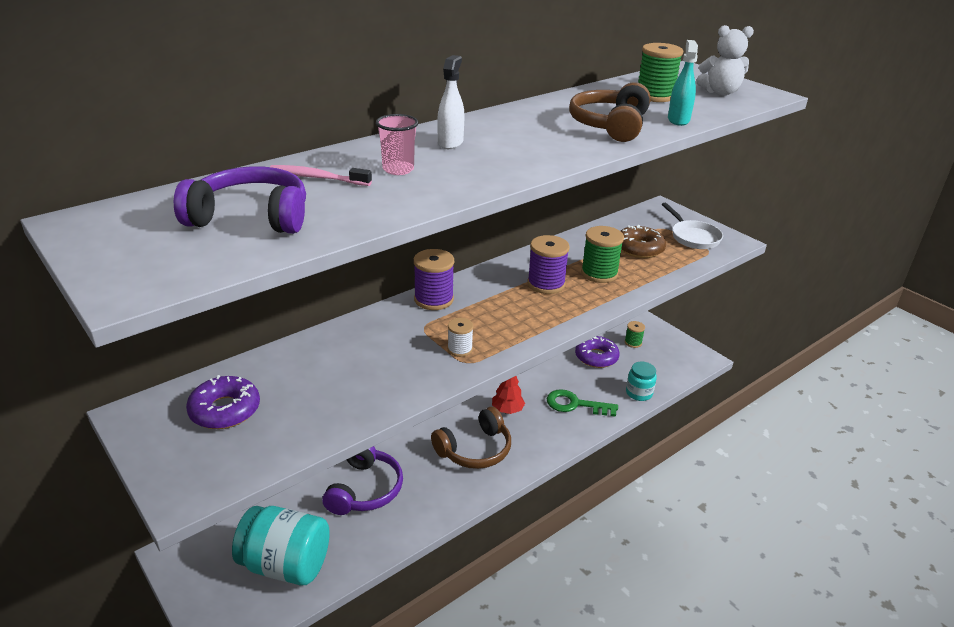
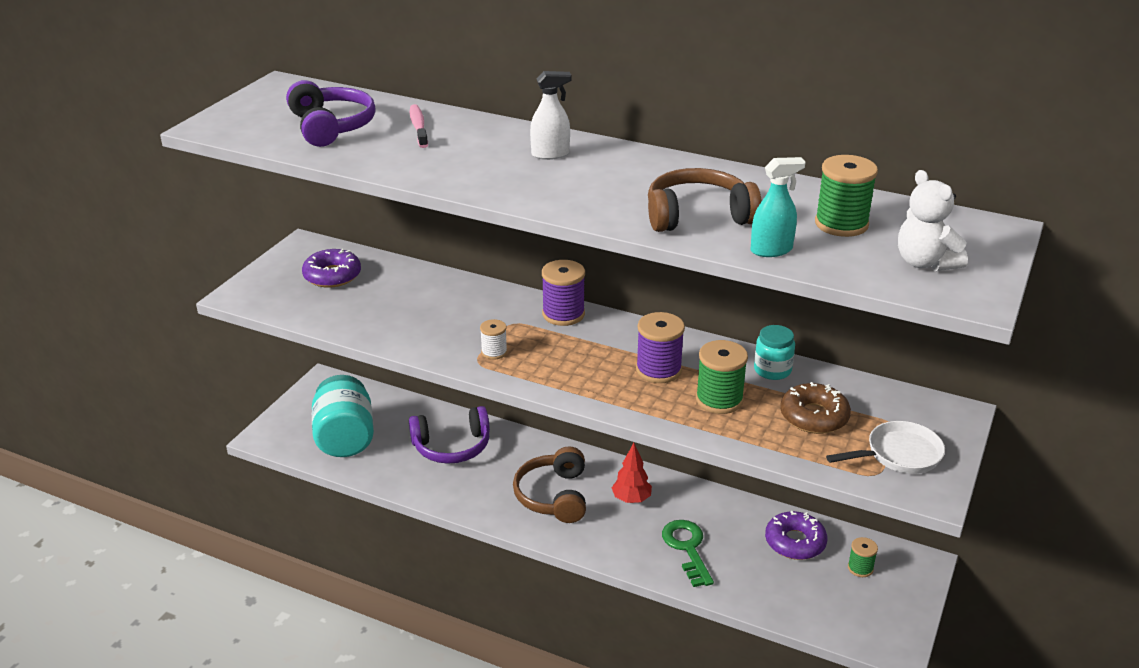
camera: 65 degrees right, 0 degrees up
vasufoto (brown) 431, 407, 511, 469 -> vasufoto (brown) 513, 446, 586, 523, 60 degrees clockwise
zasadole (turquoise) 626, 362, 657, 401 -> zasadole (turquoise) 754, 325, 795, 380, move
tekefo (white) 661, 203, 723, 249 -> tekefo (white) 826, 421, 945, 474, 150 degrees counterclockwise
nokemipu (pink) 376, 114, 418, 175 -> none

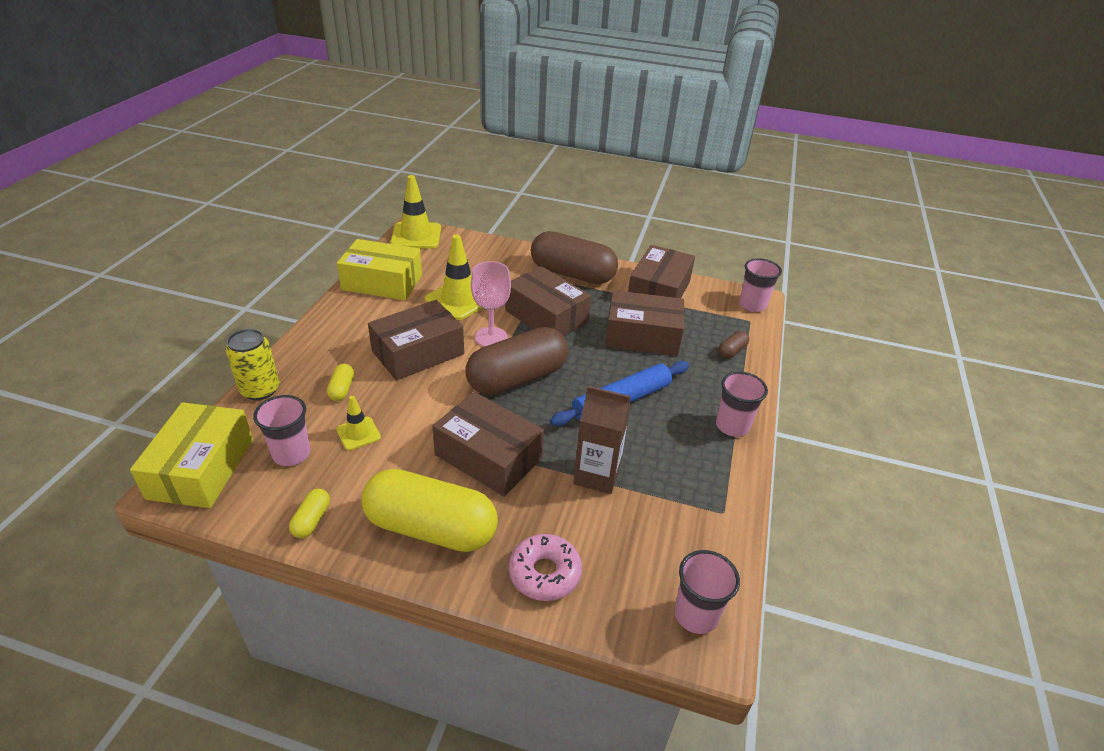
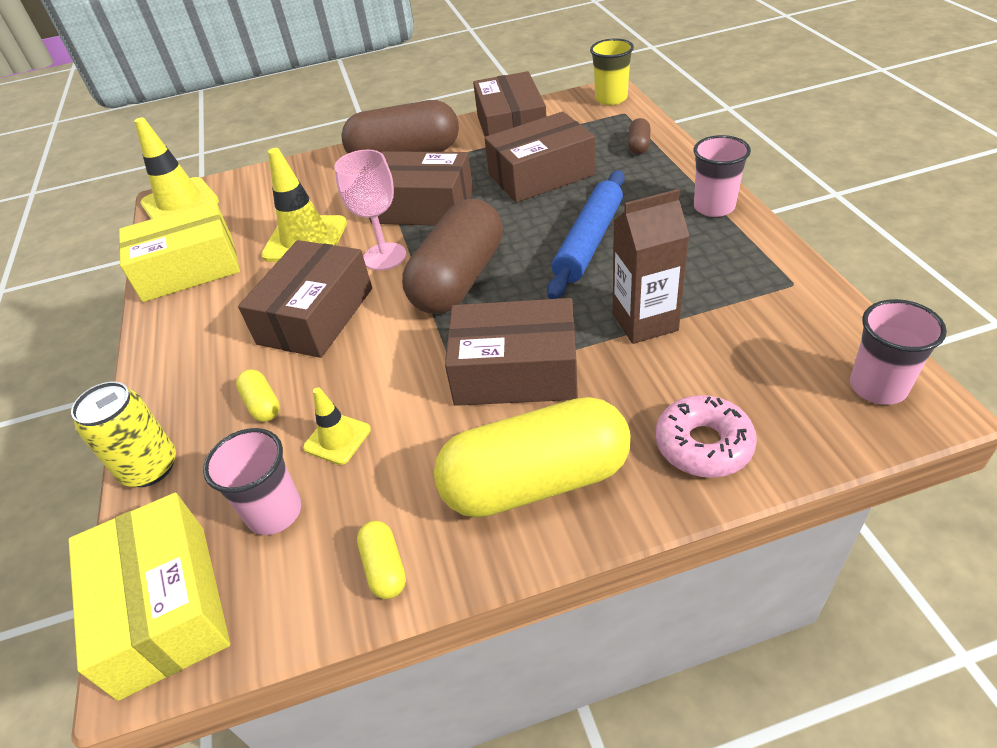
camera: 25 degrees left, 5 degrees up
nokemipu (pink) 739, 258, 782, 312 -> nokemipu (yellow) 590, 38, 634, 105

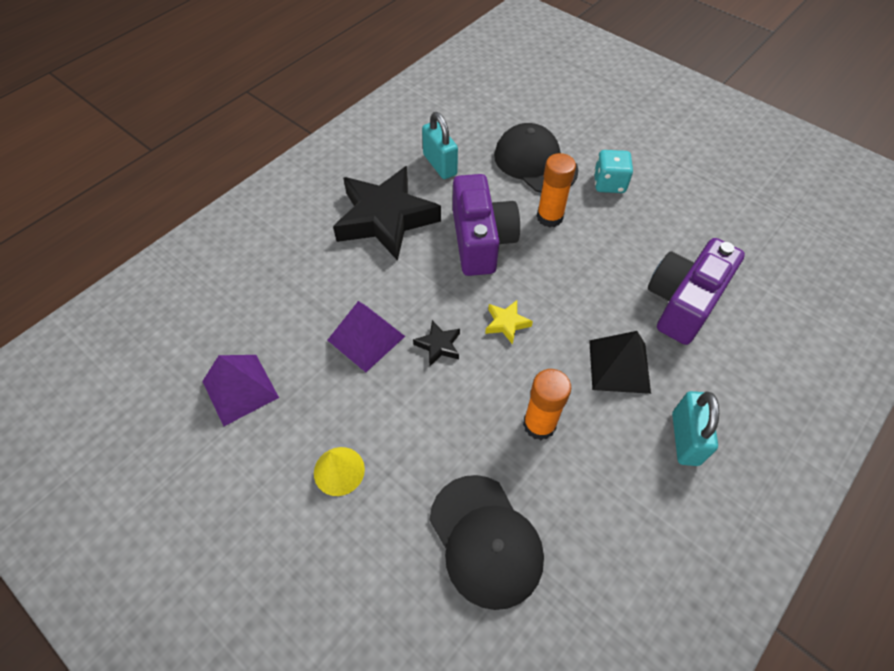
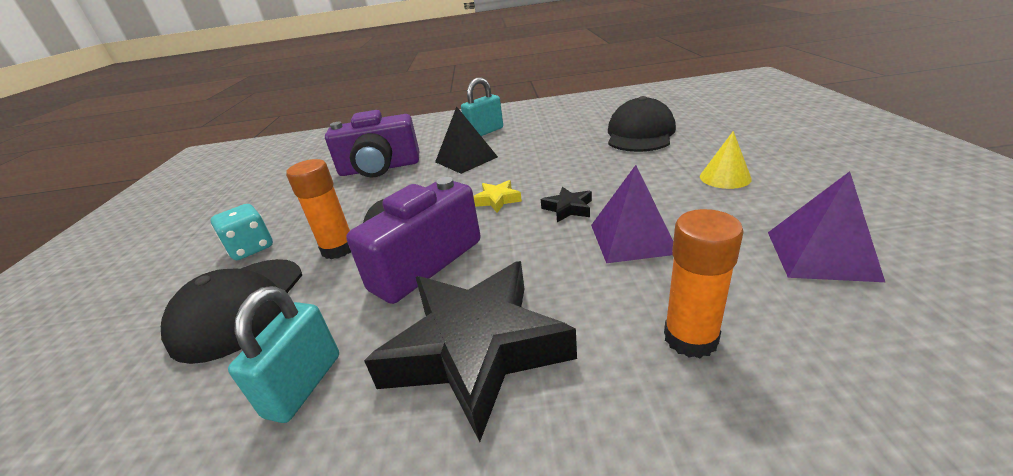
camera: 130 degrees left, 25 degrees down
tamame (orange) 523, 369, 571, 440 -> tamame (orange) 664, 209, 744, 358, move

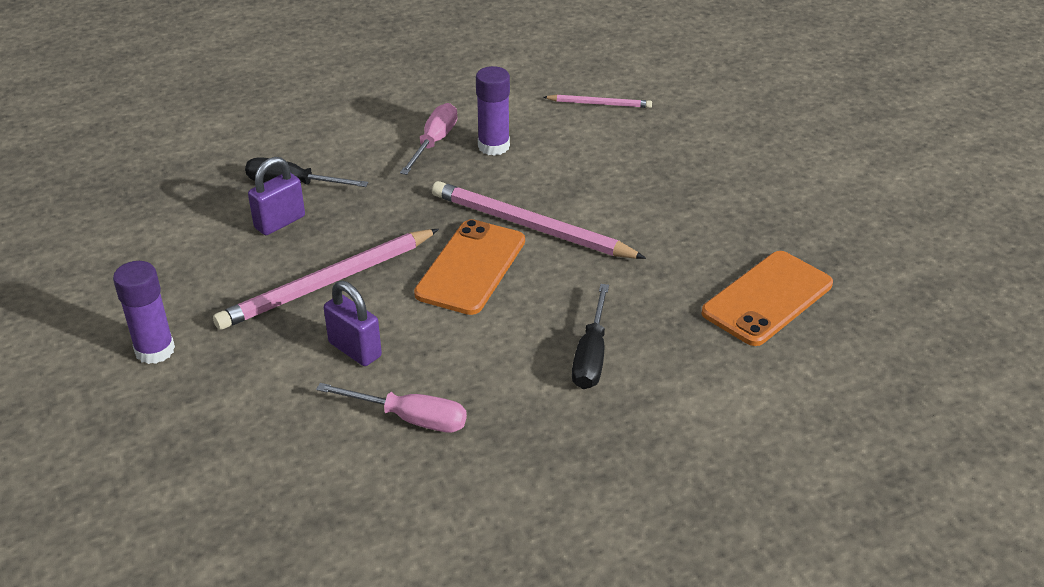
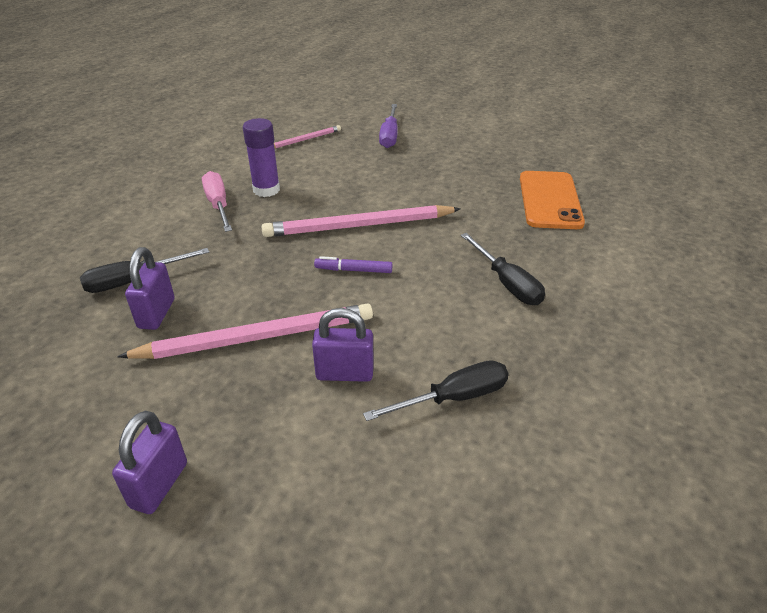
camera: 40 degrees left, 0 degrees up
tamame (purple) 113, 261, 175, 364 -> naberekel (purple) 112, 411, 187, 514
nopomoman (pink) 213, 229, 439, 330 -> nopomoman (pink) 117, 303, 373, 359, 120 degrees counterclockwise
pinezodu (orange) 414, 219, 525, 315 -> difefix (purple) 314, 256, 392, 273
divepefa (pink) 316, 383, 467, 433 -> divepefa (black) 363, 360, 509, 421
none -> divepefa (purple) 379, 104, 398, 148

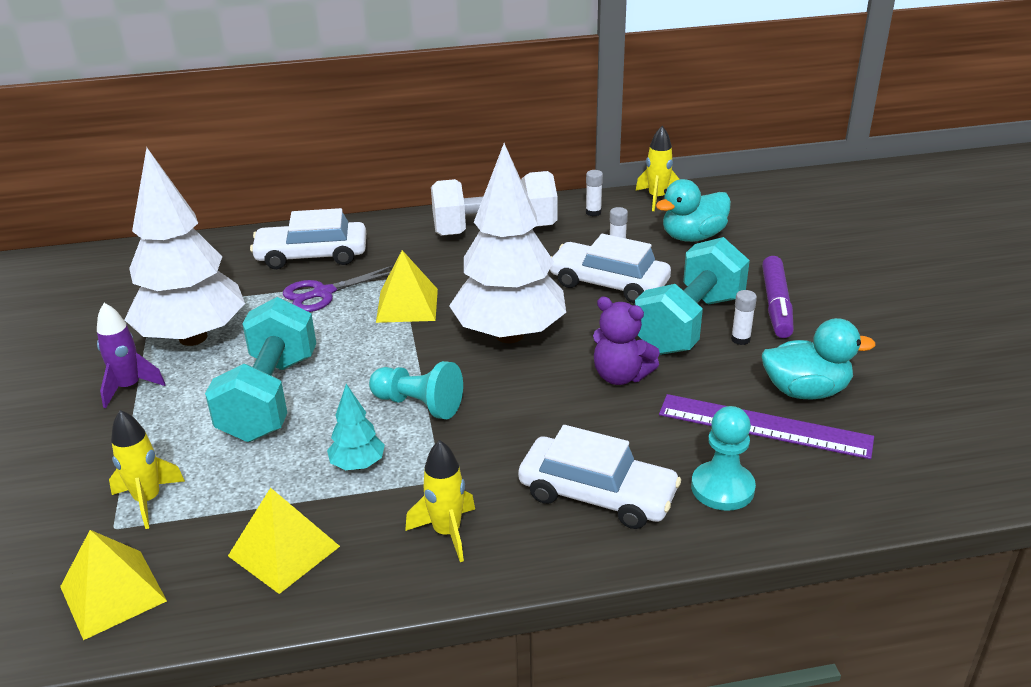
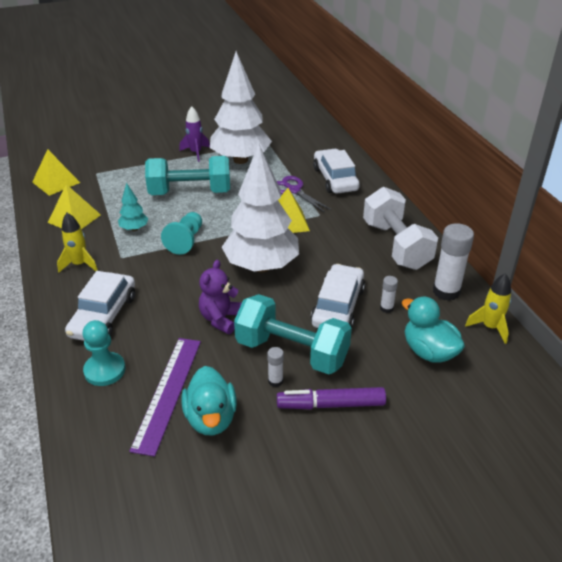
camera: 80 degrees right, 5 degrees up
tamame (white) 586, 170, 603, 216 -> tamame (white) 433, 223, 474, 301, x2.05
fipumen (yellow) 109, 410, 185, 529 -> none

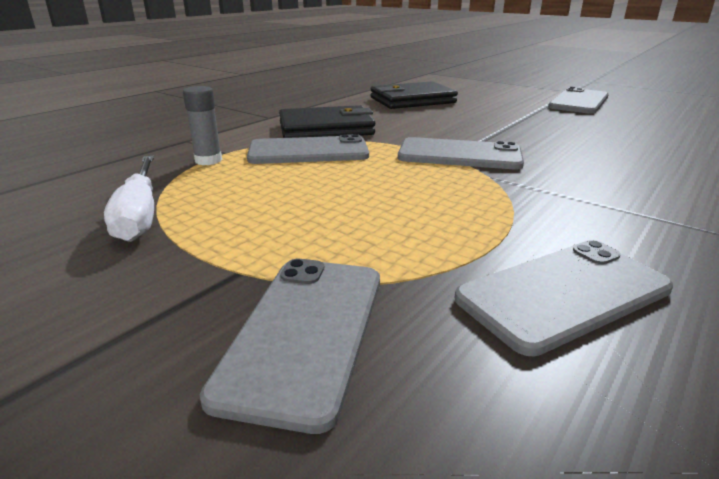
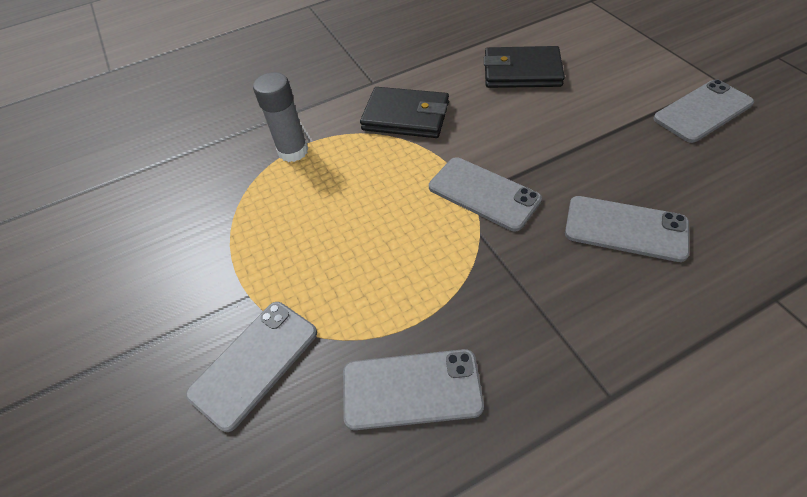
camera: 30 degrees right, 25 degrees up
tamame (grey) 183, 86, 222, 165 -> tamame (grey) 253, 72, 308, 162, x1.50
pinezodu (grey) 247, 134, 369, 164 -> pinezodu (grey) 565, 196, 689, 262, move
divepefa (white) 104, 156, 154, 242 -> none

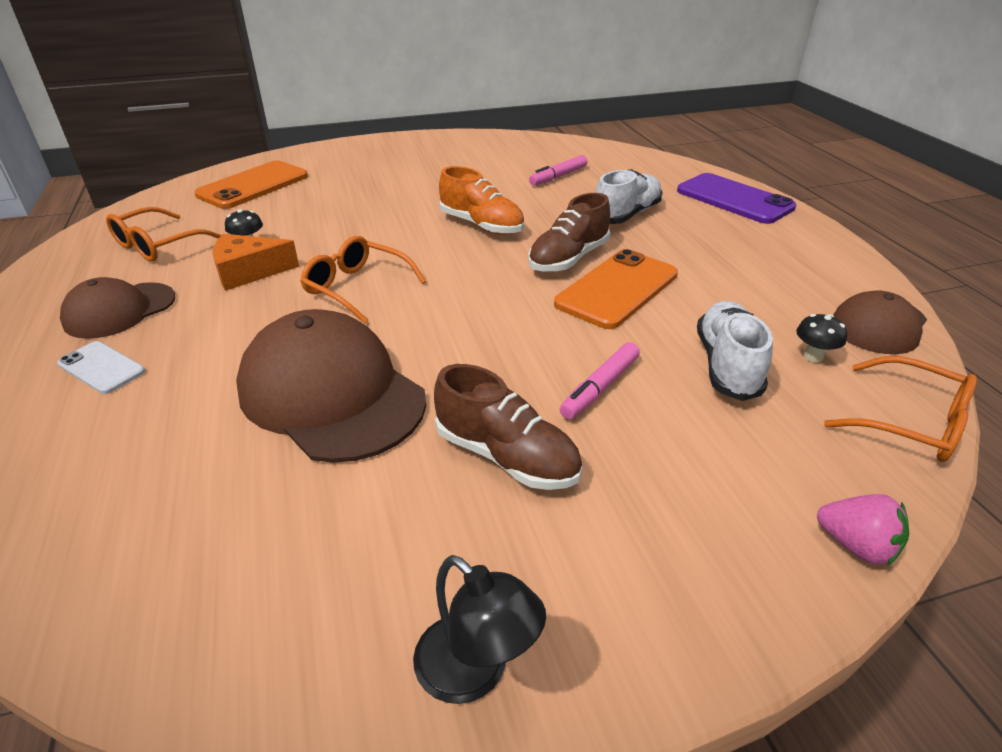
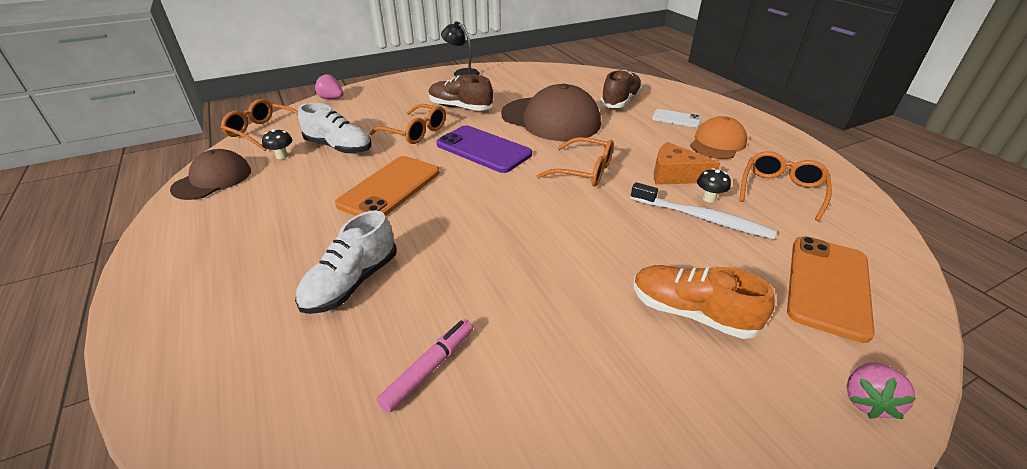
camera: 170 degrees right, 0 degrees up
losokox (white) 697, 301, 773, 401 -> losokox (white) 298, 103, 371, 154, 60 degrees counterclockwise
difefix (pink) 560, 342, 640, 419 -> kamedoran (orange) 370, 104, 446, 144
pinezodu (purple) 677, 173, 796, 224 -> pinezodu (purple) 437, 125, 532, 173, move
losokox (brown) 528, 193, 610, 272 -> losokox (brown) 600, 70, 642, 108, move
none -> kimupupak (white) 631, 182, 777, 239
losokox (orange) 439, 166, 524, 235 -> losokox (orange) 634, 265, 775, 339, move
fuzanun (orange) 212, 234, 299, 291 -> fuzanun (orange) 654, 142, 720, 185, 135 degrees counterclockwise
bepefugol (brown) 60, 277, 175, 339 -> bepefugol (orange) 690, 116, 747, 159
none -> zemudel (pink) 847, 362, 916, 419

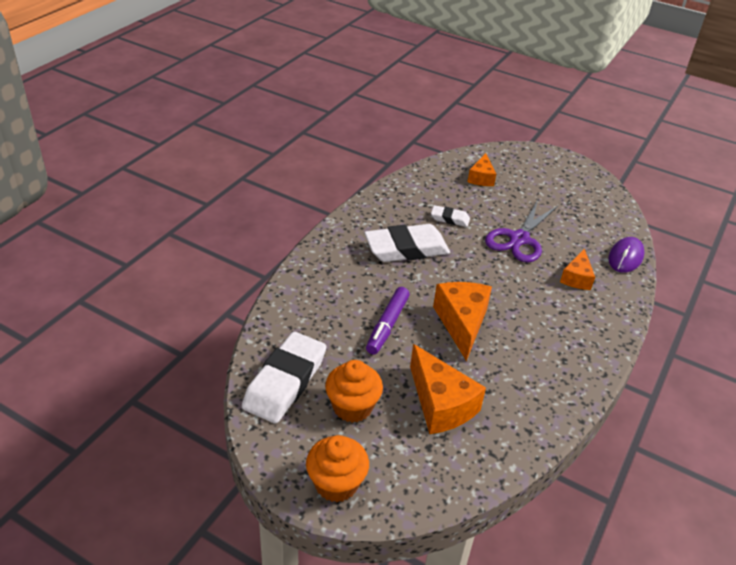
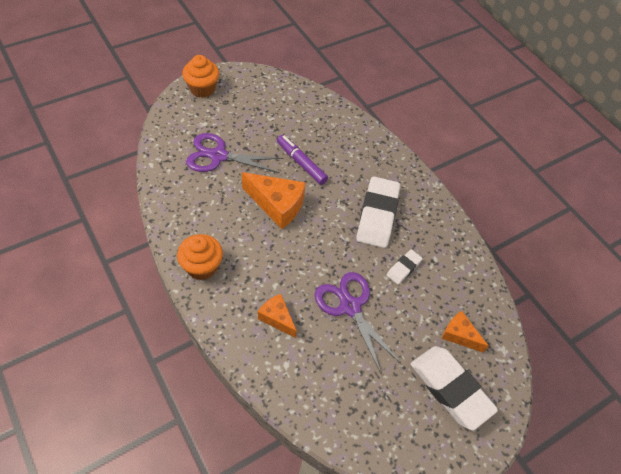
camera: 115 degrees right, 15 degrees up
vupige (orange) 325, 360, 383, 423 -> vupige (orange) 177, 234, 223, 280, move
fuzanun (orange) 410, 344, 486, 434 -> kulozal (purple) 186, 133, 284, 173
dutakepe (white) 242, 332, 326, 423 -> dutakepe (white) 411, 346, 498, 431, move
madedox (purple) 608, 237, 645, 273 -> none

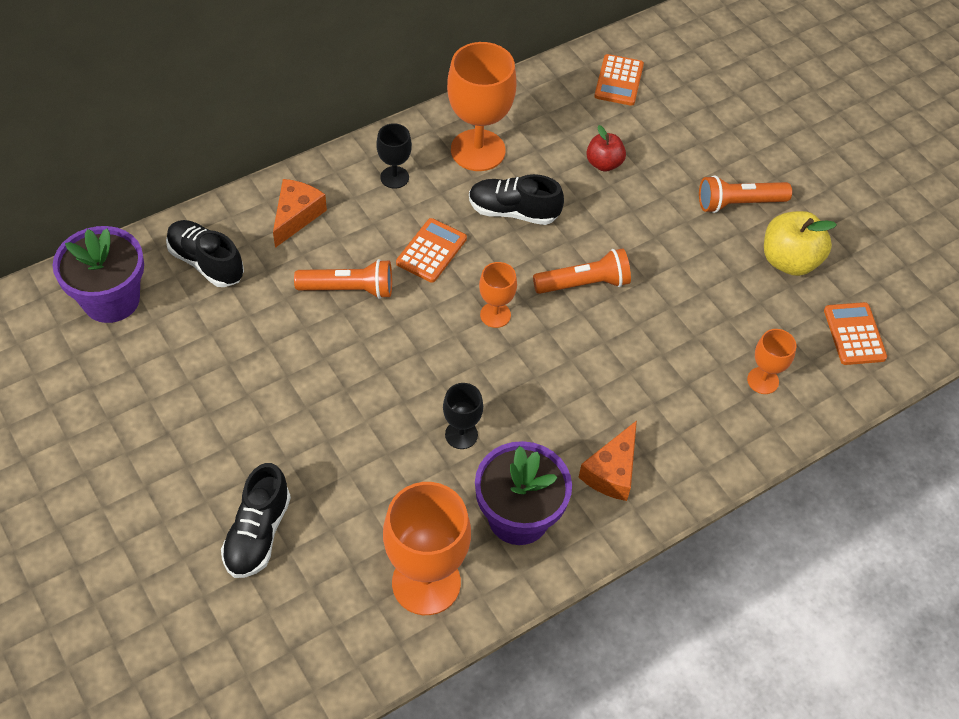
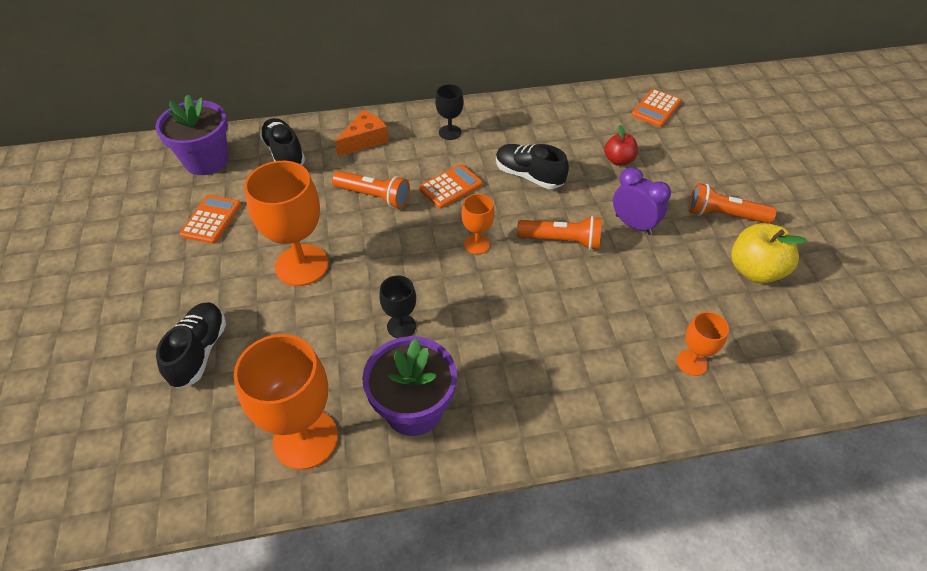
camera: 25 degrees right, 5 degrees down
losokox (black) 221, 463, 291, 578 -> losokox (black) 156, 302, 226, 388, 150 degrees clockwise
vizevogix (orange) 824, 302, 887, 365 -> vizevogix (orange) 180, 195, 241, 244, move
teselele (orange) 447, 42, 516, 171 -> teselele (orange) 244, 161, 329, 286, move
none -> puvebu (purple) 613, 167, 671, 235
fuzanun (orange) 579, 420, 637, 501 -> none

